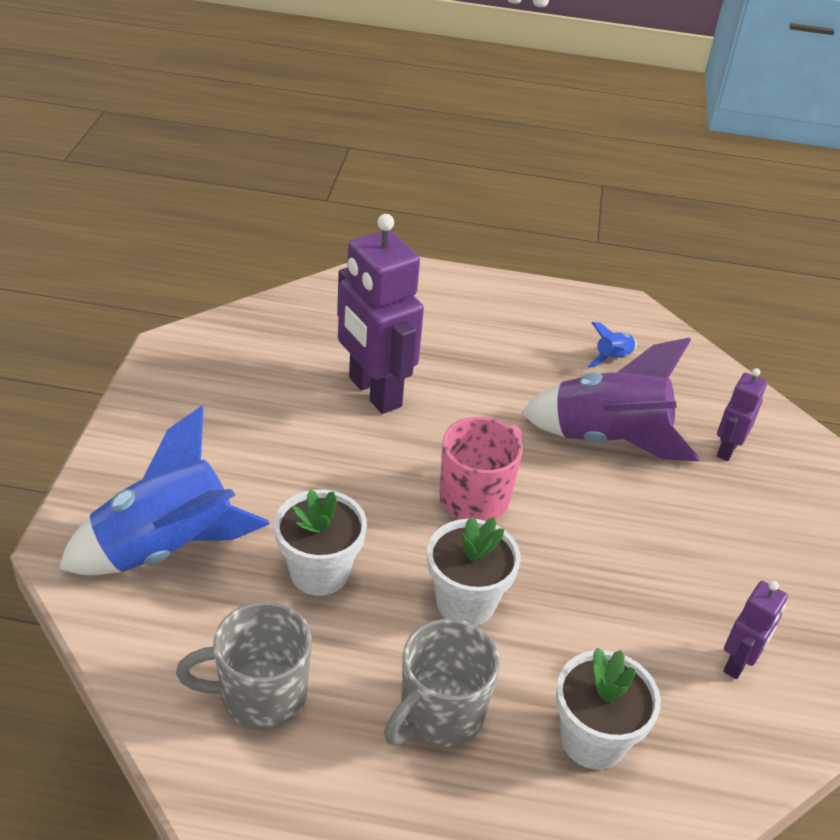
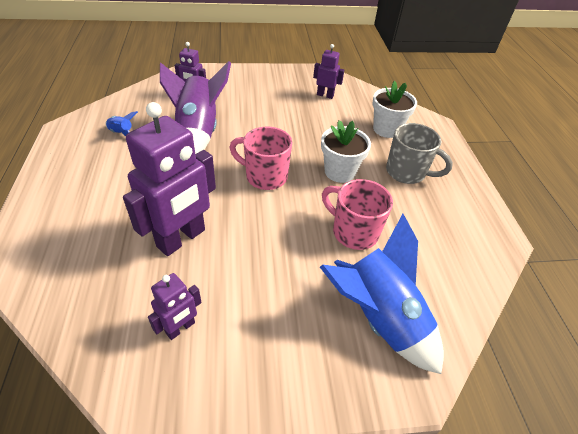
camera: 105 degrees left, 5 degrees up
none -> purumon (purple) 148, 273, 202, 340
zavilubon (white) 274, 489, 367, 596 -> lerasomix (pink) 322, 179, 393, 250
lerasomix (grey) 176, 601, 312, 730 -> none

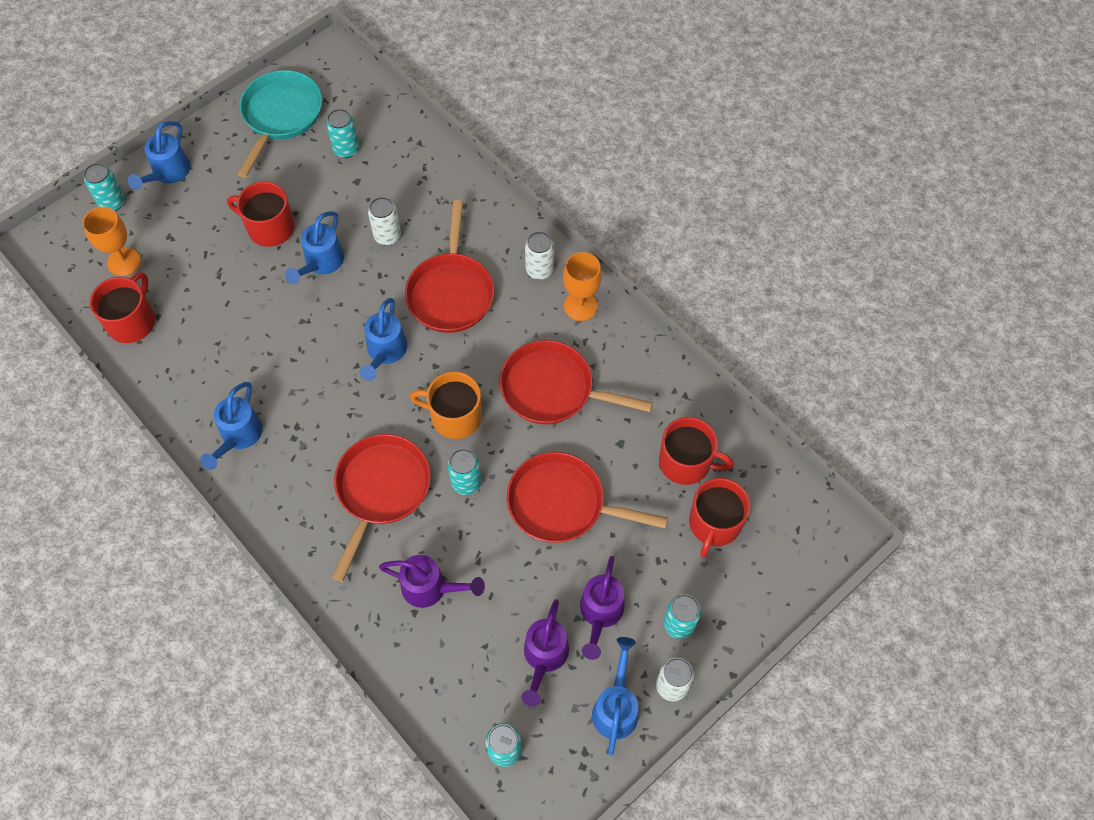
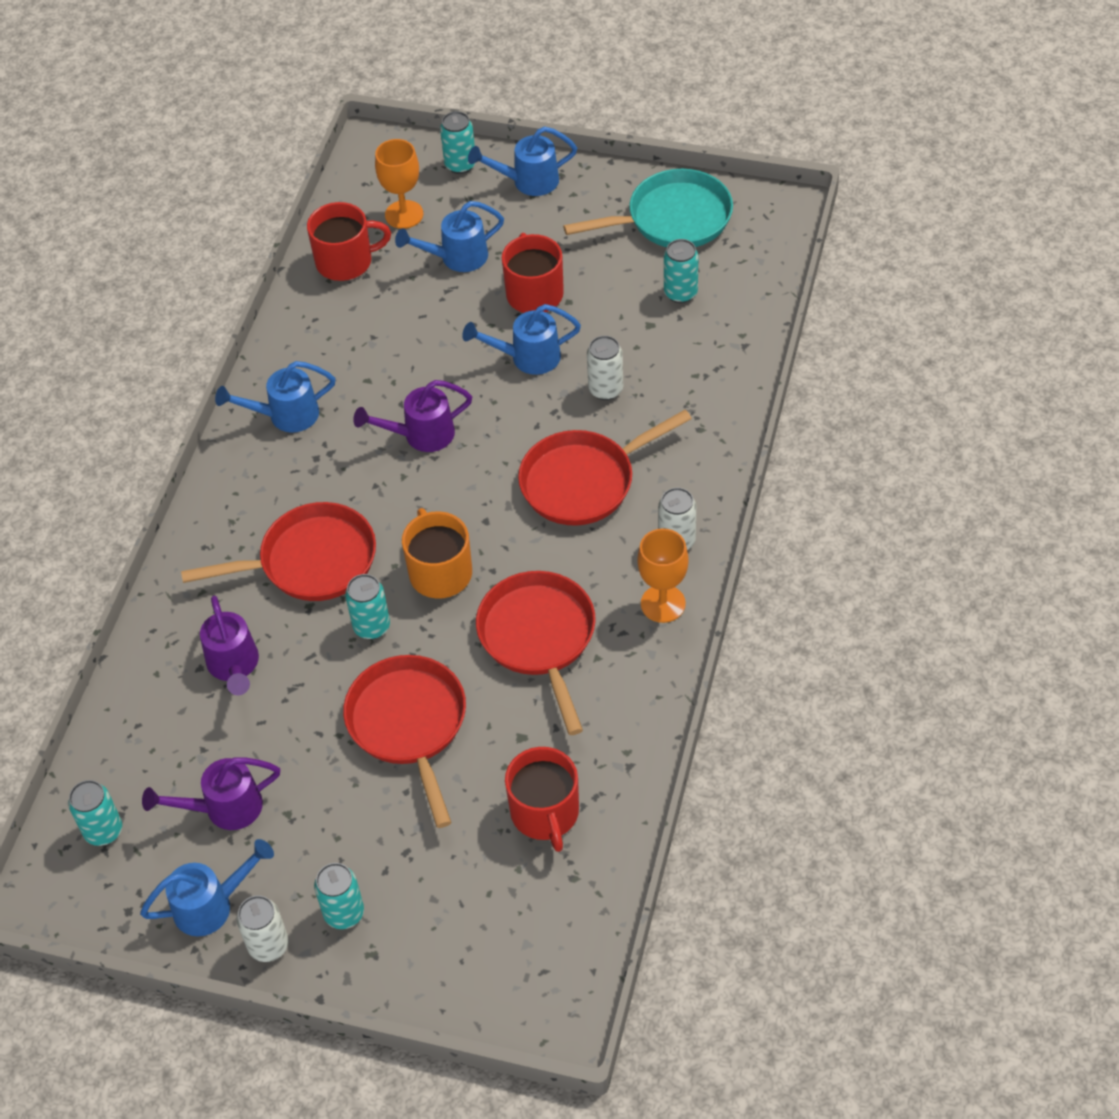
camera: 60 degrees right, 10 degrees down
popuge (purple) 580, 556, 625, 660 -> popuge (purple) 353, 380, 472, 452, move
popuge (blue) 359, 298, 407, 381 -> popuge (blue) 395, 201, 504, 272, move
lerasomix (red) 689, 478, 750, 557 -> none

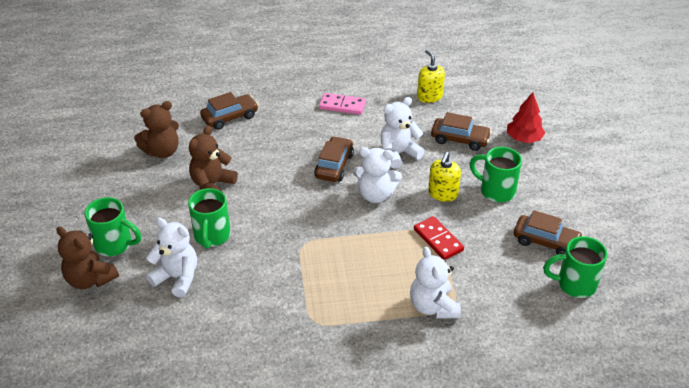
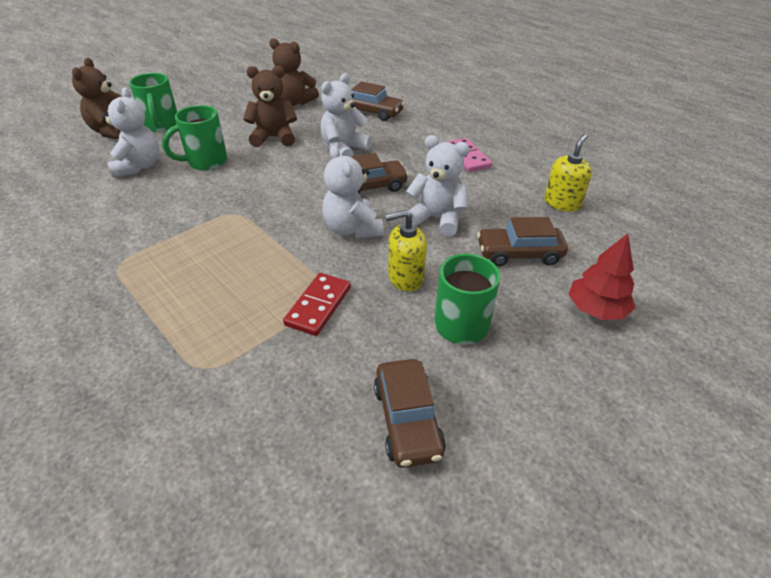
camera: 55 degrees right, 0 degrees up
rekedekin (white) 410, 246, 461, 319 -> rekedekin (white) 320, 73, 372, 157, move
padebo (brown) 431, 112, 492, 151 -> padebo (brown) 477, 217, 568, 266, 105 degrees clockwise
lerasomix (green) 543, 236, 607, 298 -> none

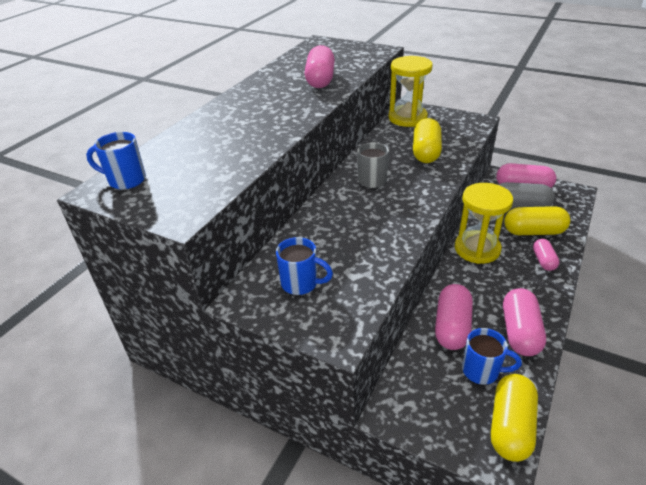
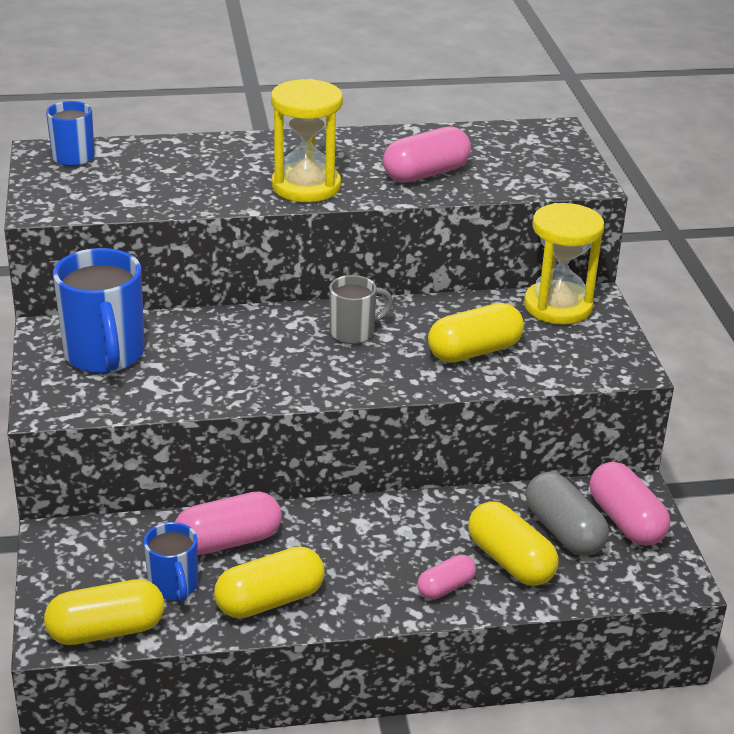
camera: 50 degrees right, 5 degrees down
lerasomix (blue) 276, 237, 333, 295 -> lerasomix (blue) 53, 248, 145, 373, x1.76
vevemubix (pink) 503, 288, 546, 356 -> vevemubix (yellow) 214, 546, 324, 619
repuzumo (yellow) 455, 183, 513, 264 -> repuzumo (yellow) 271, 79, 343, 202, move

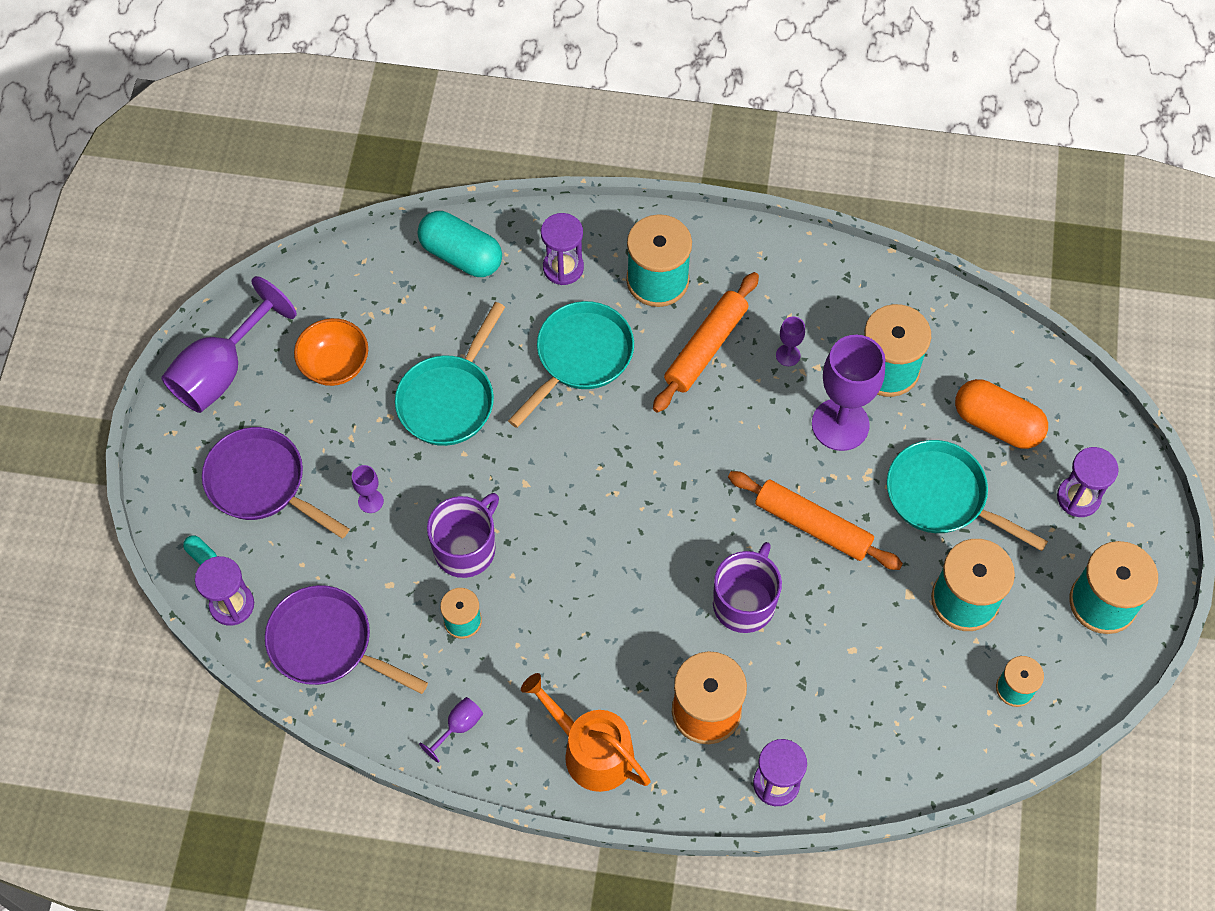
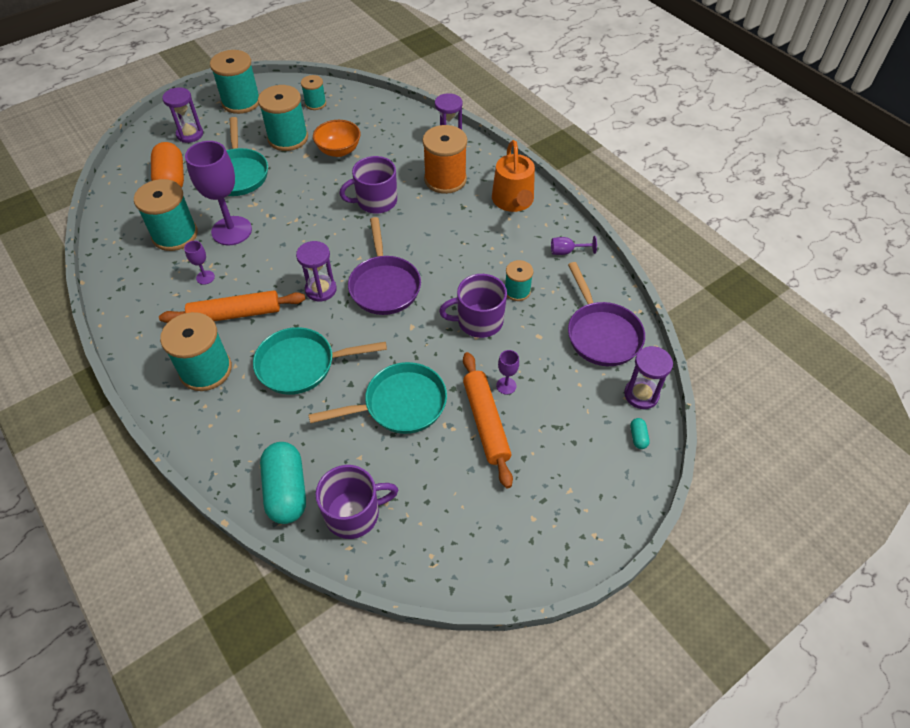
camera: 135 degrees left, 10 degrees down
repuzumo (purple) 541, 213, 584, 285 -> repuzumo (purple) 296, 241, 337, 302, move
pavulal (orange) 294, 318, 368, 386 -> pavulal (orange) 313, 120, 361, 157, move
none -> lerasomix (purple) 316, 465, 398, 539
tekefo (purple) 202, 427, 350, 538 -> tekefo (purple) 348, 217, 421, 315, move
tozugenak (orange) 728, 471, 903, 570 -> tozugenak (orange) 463, 352, 513, 488, move
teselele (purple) 161, 276, 297, 413 -> none

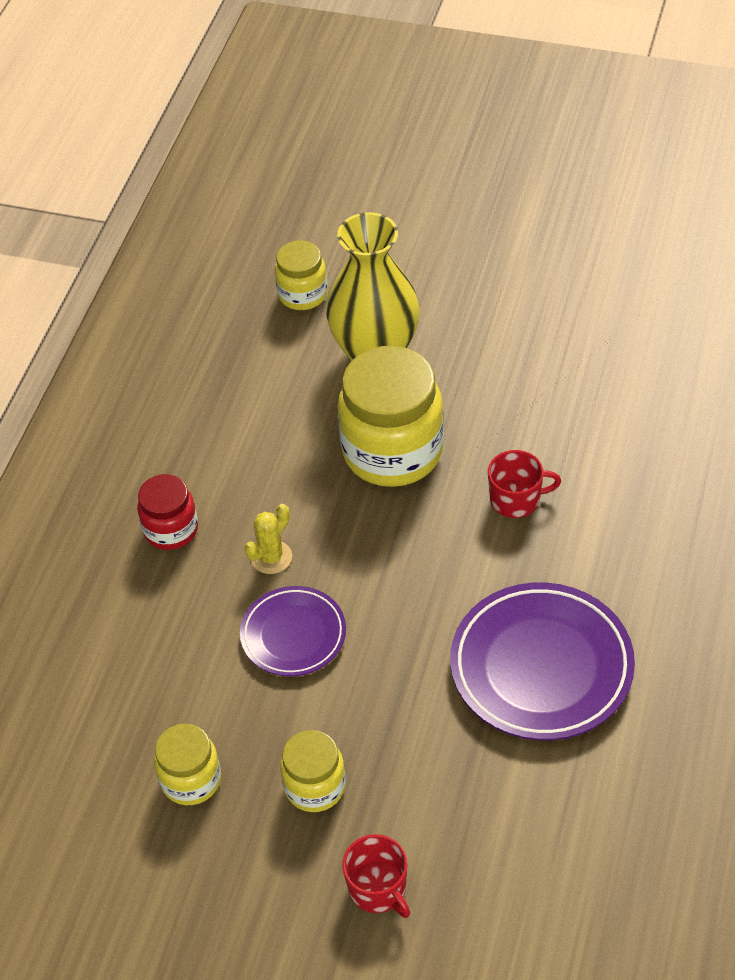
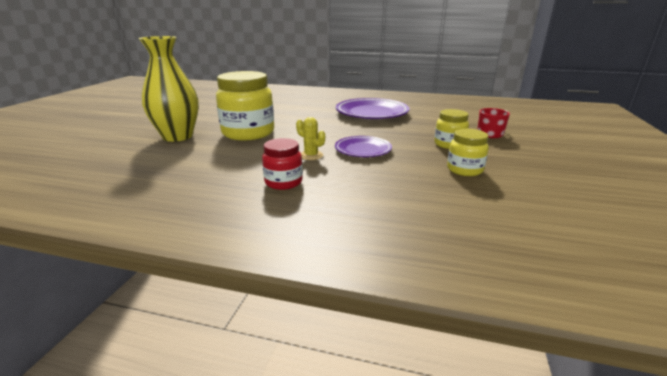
camera: 95 degrees left, 25 degrees down
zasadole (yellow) 275, 240, 328, 310 -> none
lerasomix (red) 488, 450, 561, 518 -> none

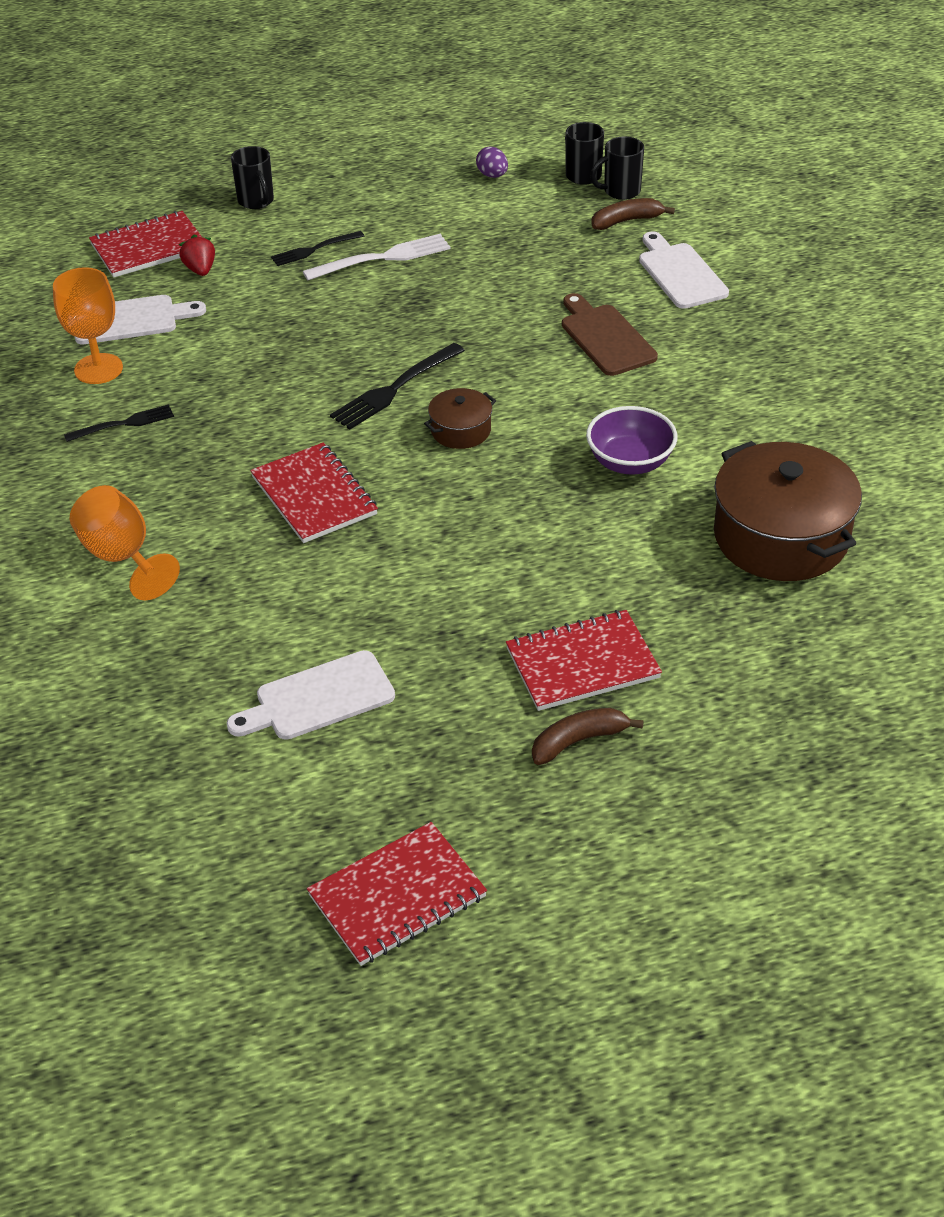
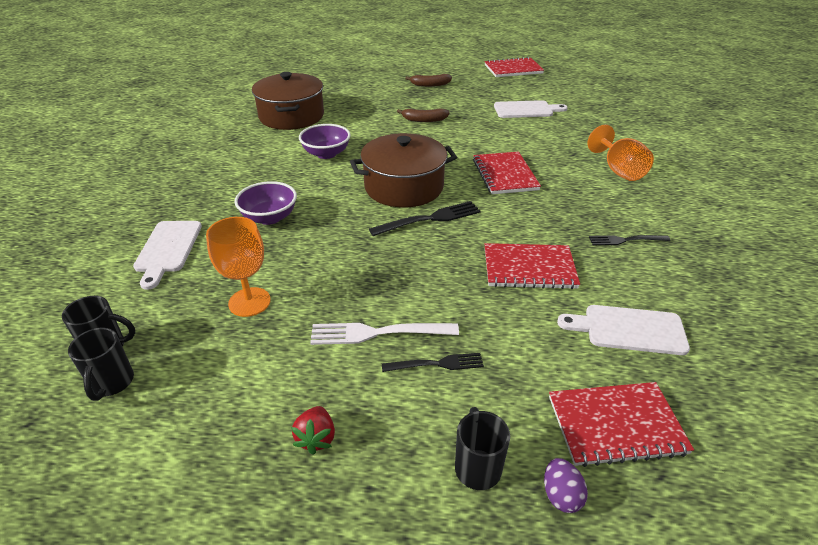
camera: 160 degrees left, 5 degrees down
teselele (orange) 53, 267, 123, 384 -> teselele (orange) 206, 217, 271, 317, move
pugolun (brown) 562, 293, 658, 376 -> pavulal (purple) 235, 181, 297, 225
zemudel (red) 179, 234, 215, 276 -> zemudel (red) 291, 406, 335, 455, move
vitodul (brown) 424, 388, 496, 449 -> vitodul (brown) 350, 133, 457, 207, x2.08
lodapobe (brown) 592, 198, 675, 230 -> lodapobe (brown) 397, 108, 449, 122, move
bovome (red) 506, 610, 662, 711 -> bovome (red) 485, 243, 580, 289, move
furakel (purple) 476, 147, 508, 178 -> furakel (purple) 544, 458, 588, 513, move

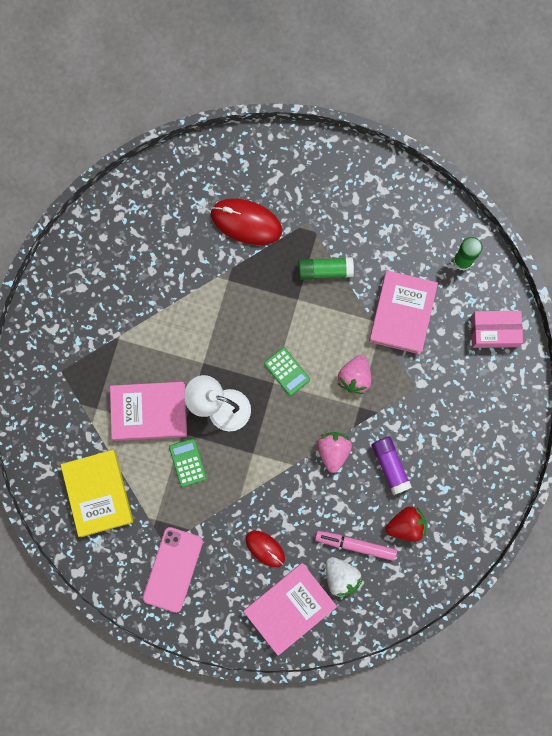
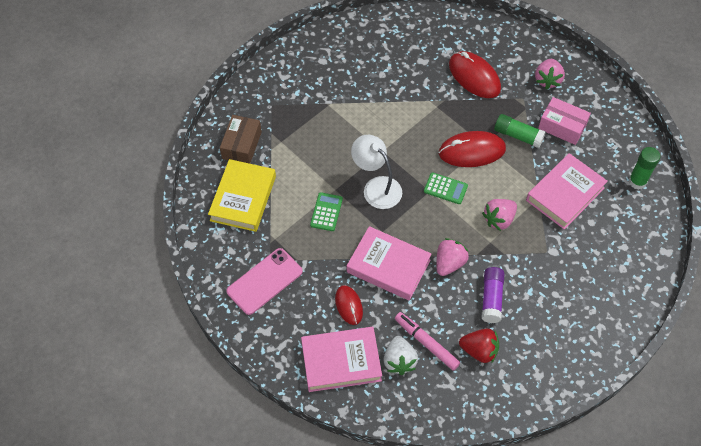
camera: 30 degrees right, 20 degrees down
none -> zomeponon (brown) 220, 115, 262, 164
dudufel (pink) 110, 382, 187, 441 -> dudufel (pink) 347, 226, 431, 300, move
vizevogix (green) 264, 347, 310, 396 -> vizevogix (green) 424, 172, 468, 204, 60 degrees counterclockwise
none -> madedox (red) 439, 131, 506, 167
none -> zemudel (pink) 535, 59, 565, 89
zomeponon (pink) 471, 311, 523, 348 -> zomeponon (pink) 538, 97, 591, 145, move

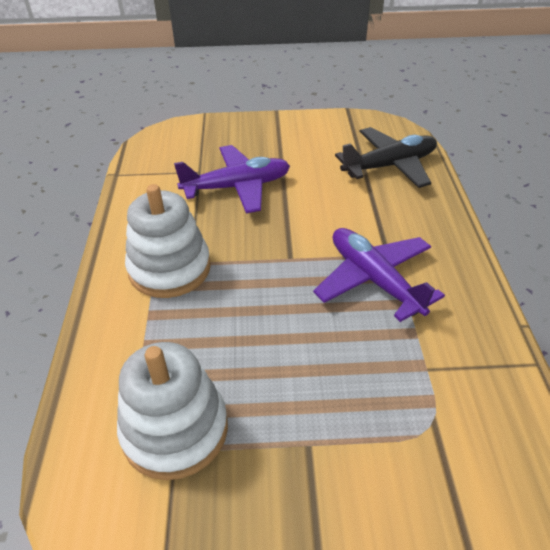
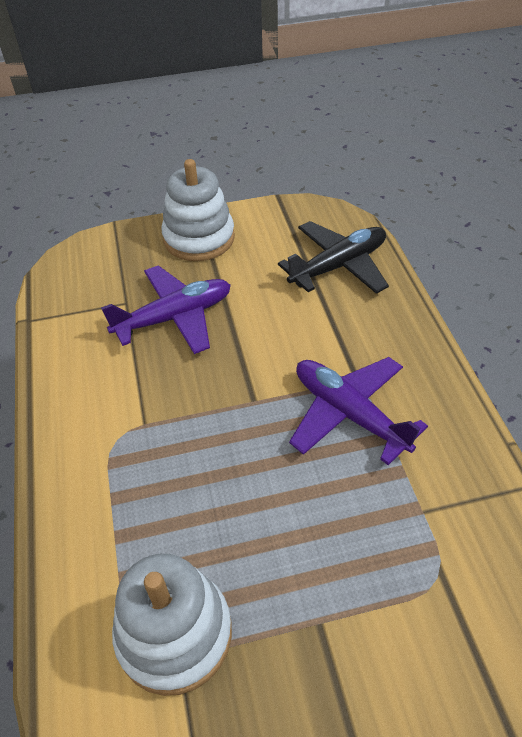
camera: 10 degrees left, 5 degrees up
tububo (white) 125, 184, 211, 298 -> tububo (white) 162, 159, 235, 261, move

